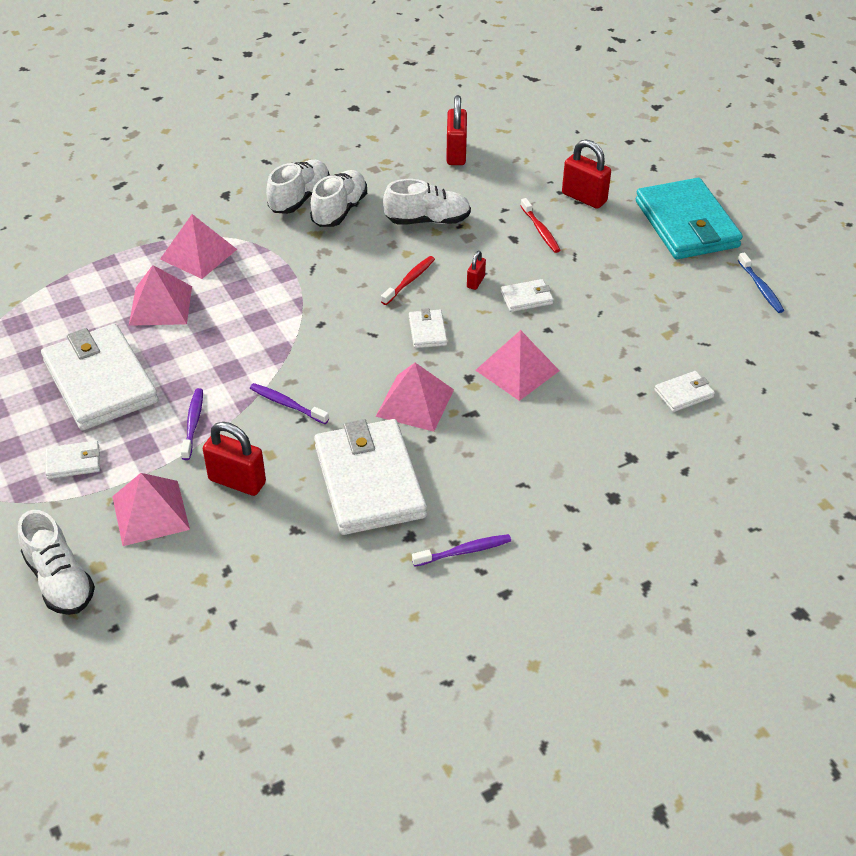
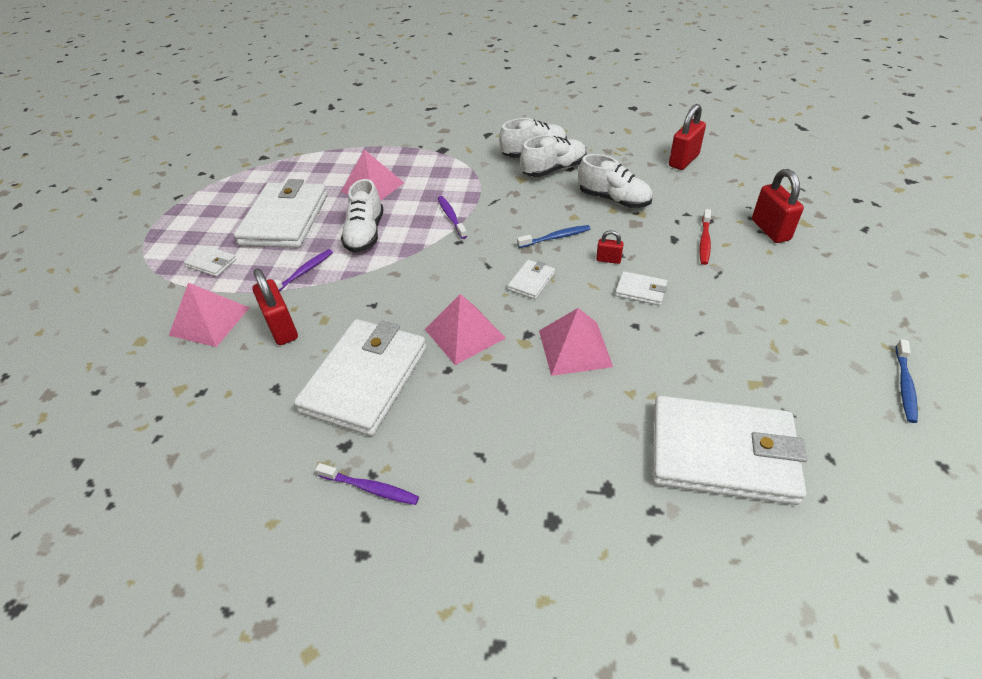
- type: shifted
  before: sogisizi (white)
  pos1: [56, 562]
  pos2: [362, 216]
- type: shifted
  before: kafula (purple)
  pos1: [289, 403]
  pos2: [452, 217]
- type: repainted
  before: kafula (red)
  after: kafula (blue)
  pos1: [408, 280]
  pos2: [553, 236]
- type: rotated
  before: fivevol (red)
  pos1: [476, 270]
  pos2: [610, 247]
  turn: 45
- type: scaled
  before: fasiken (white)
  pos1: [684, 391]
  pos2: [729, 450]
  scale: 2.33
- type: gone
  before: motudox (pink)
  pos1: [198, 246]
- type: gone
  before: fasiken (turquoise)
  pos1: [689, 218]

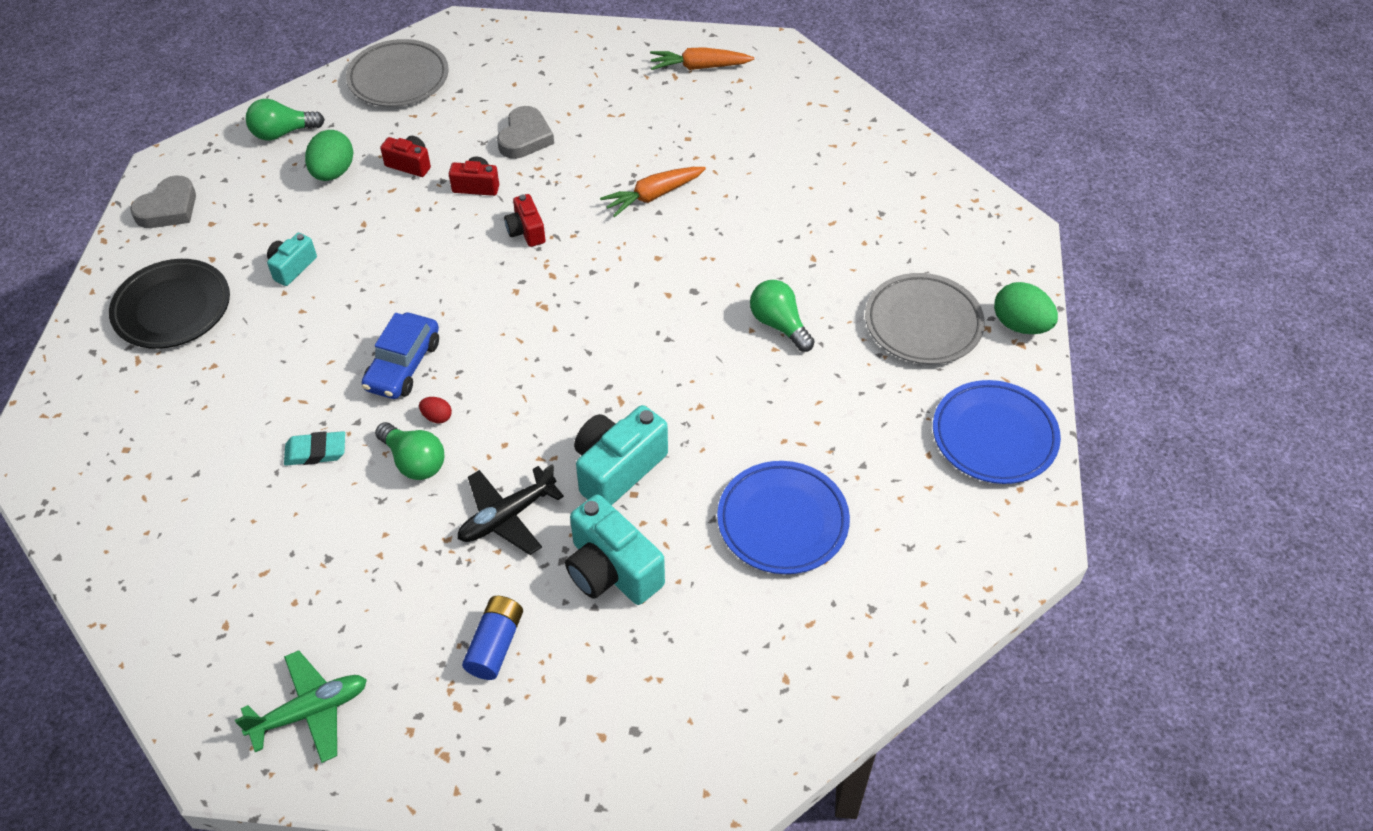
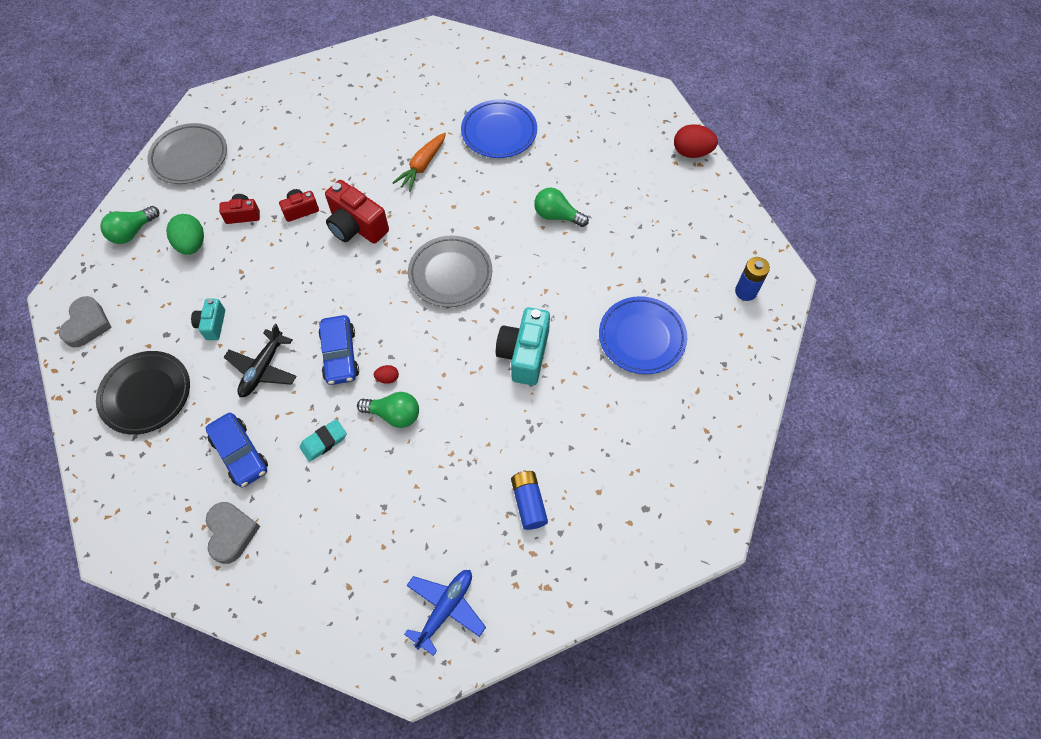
- type: new
  after: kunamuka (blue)
  pos2: [237, 450]
- type: shifted
  before: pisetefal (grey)
  pos1: [525, 132]
  pos2: [233, 533]
- type: shifted
  before: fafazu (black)
  pos1: [511, 509]
  pos2: [260, 360]
- type: scaled
  before: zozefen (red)
  pos1: [524, 220]
  pos2: [357, 212]
  scale: 1.78
- type: repainted
  before: fafazu (green)
  after: fafazu (blue)
  pos1: [301, 706]
  pos2: [445, 613]
- type: shifted
  before: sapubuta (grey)
  pos1: [925, 318]
  pos2: [450, 271]
- type: shifted
  before: sapubuta (blue)
  pos1: [997, 432]
  pos2: [499, 128]
- type: repainted
  before: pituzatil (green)
  after: pituzatil (red)
  pos1: [1026, 308]
  pos2: [696, 141]
- type: new
  after: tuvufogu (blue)
  pos2: [752, 279]
- type: gone
  before: zozefen (turquoise)
  pos1: [615, 549]
- type: gone
  before: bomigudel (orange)
  pos1: [702, 58]

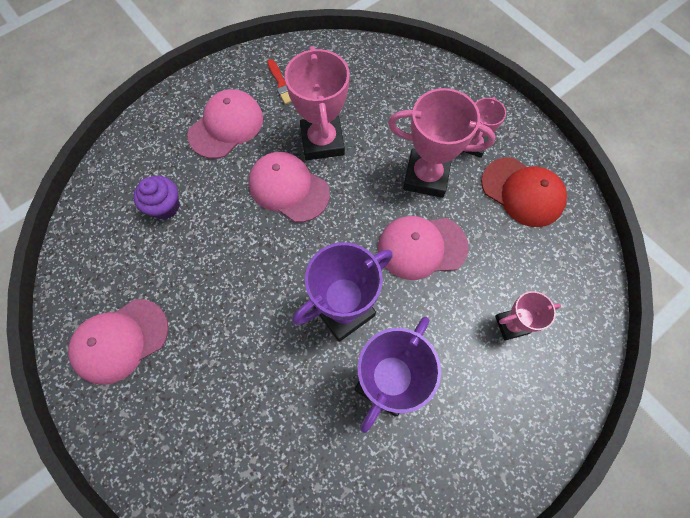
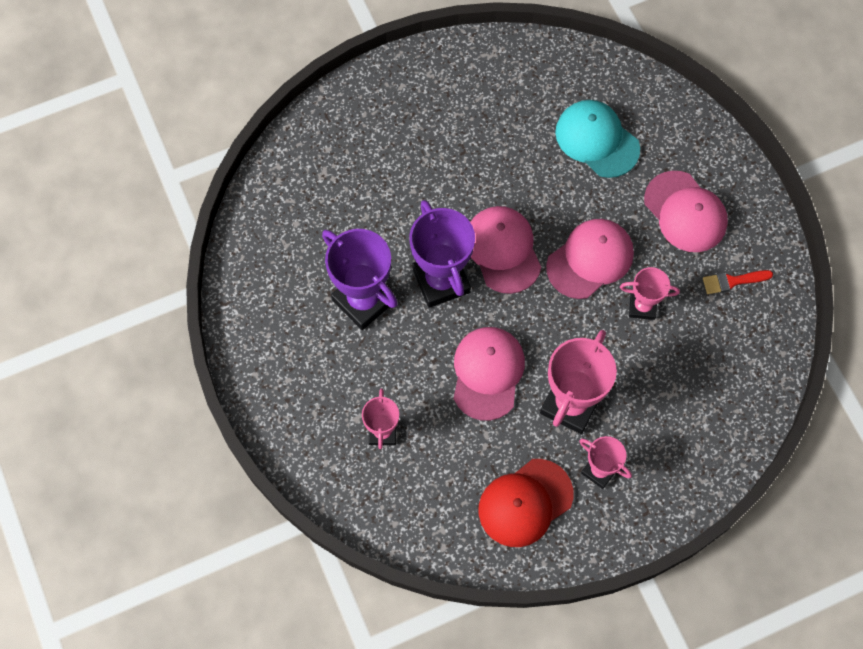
- type: shifted
  before: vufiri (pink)
  pos1: [118, 342]
  pos2: [505, 250]
- type: swapped
  before: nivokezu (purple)
  after: vufiri (turquoise)
  pos1: [156, 198]
  pos2: [597, 139]
- type: scaled
  before: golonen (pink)
  pos1: [317, 103]
  pos2: [650, 293]
  scale: 0.57

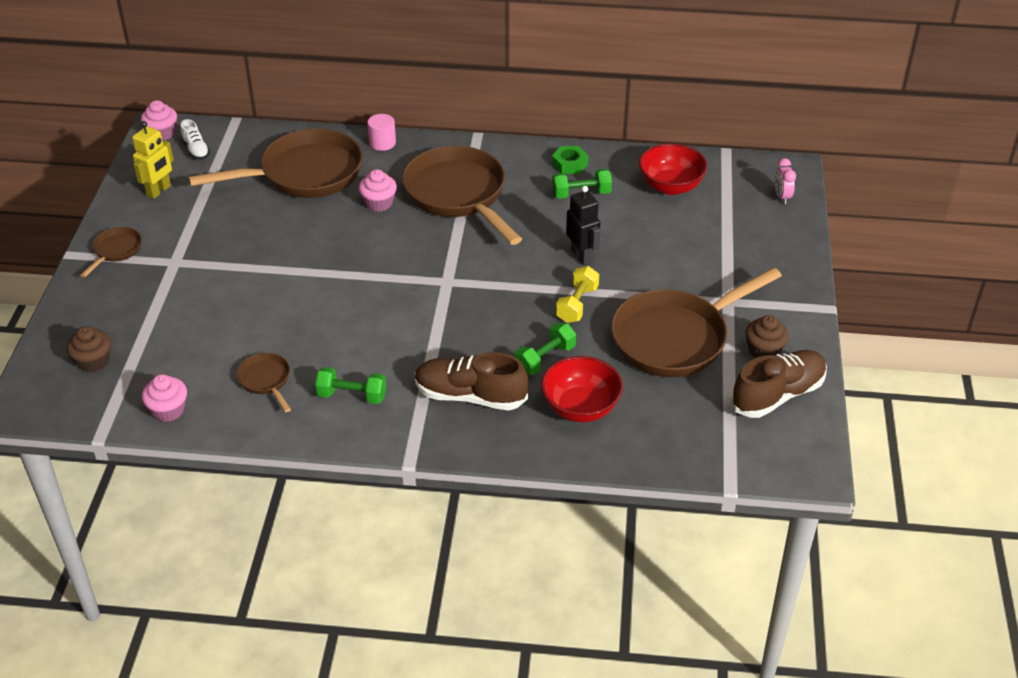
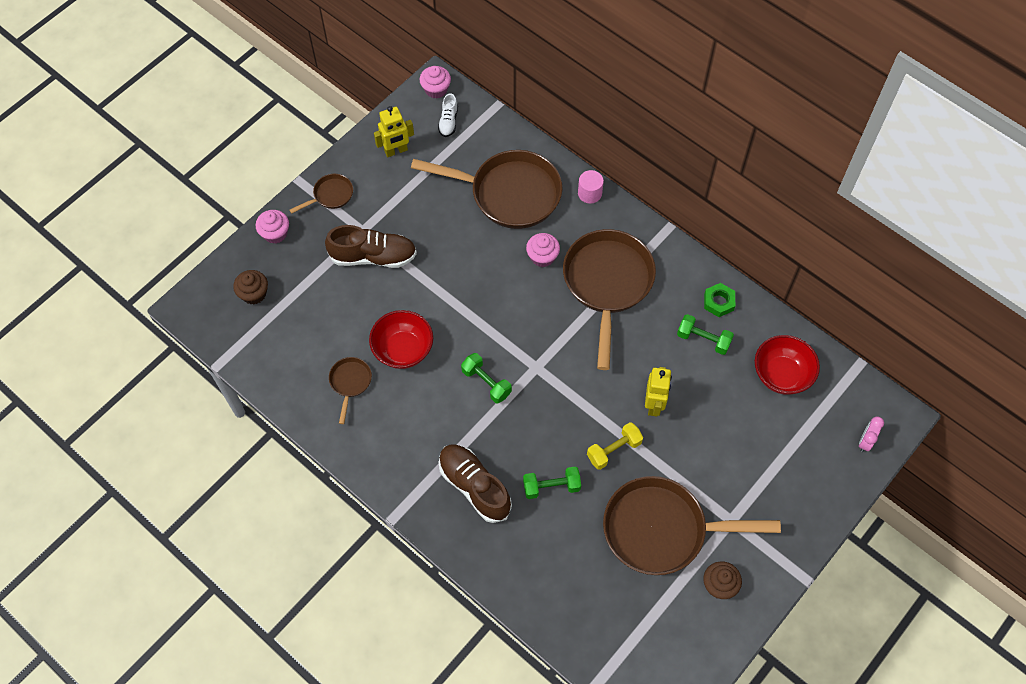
- type: shifted
  before: nivokezu (pink)
  pos1: [164, 398]
  pos2: [272, 227]
- type: shifted
  before: sogisizi (brown)
  pos1: [779, 384]
  pos2: [371, 246]
- type: shifted
  before: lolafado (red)
  pos1: [582, 389]
  pos2: [401, 339]
- type: shifted
  before: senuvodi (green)
  pos1: [350, 385]
  pos2: [486, 378]
- type: repainted
  before: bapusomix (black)
  after: bapusomix (yellow)
  pos1: [583, 226]
  pos2: [658, 391]

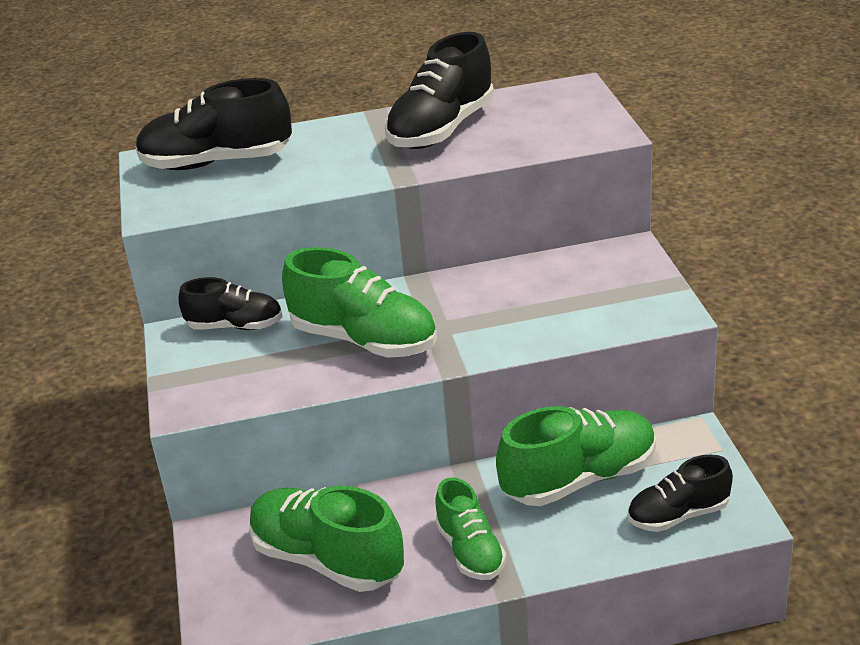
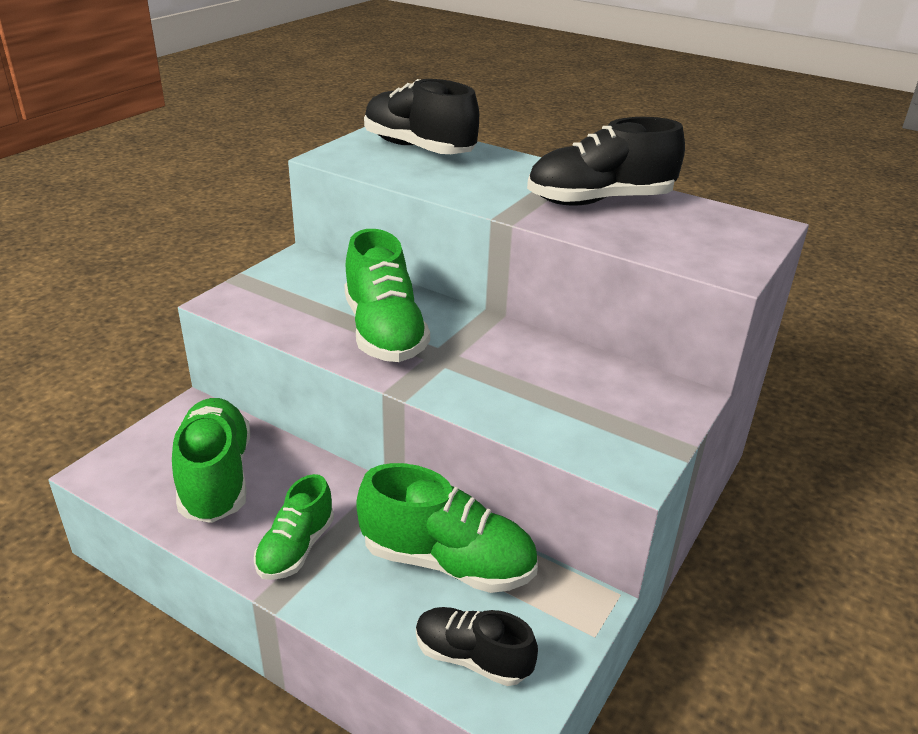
- type: gone
  before: sogisizi (black)
  pos1: [231, 303]

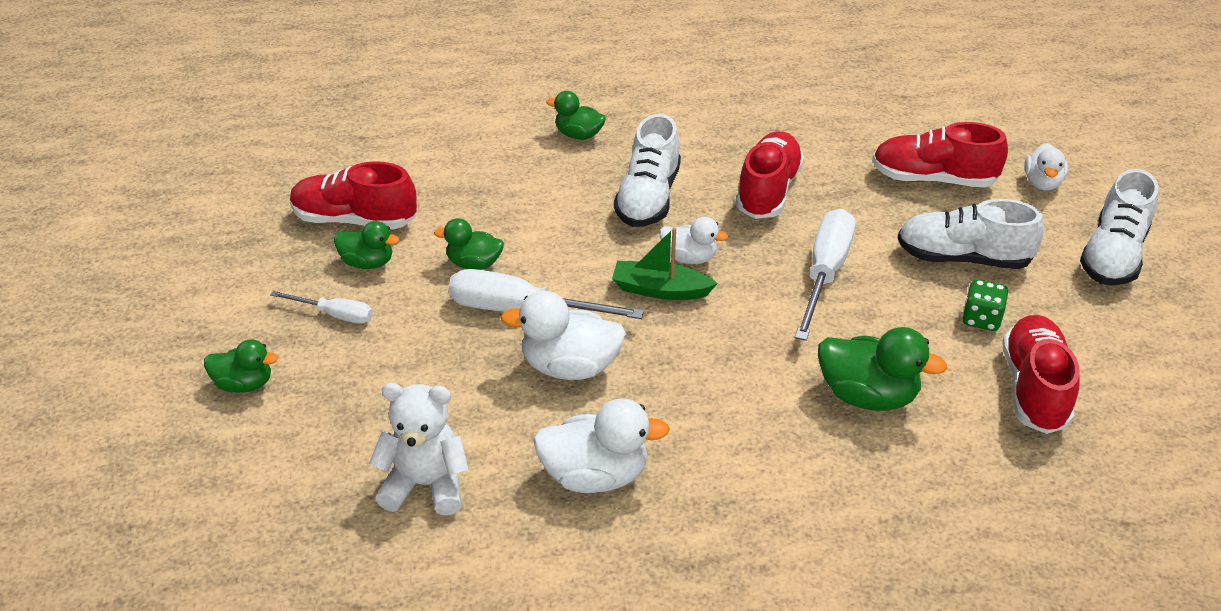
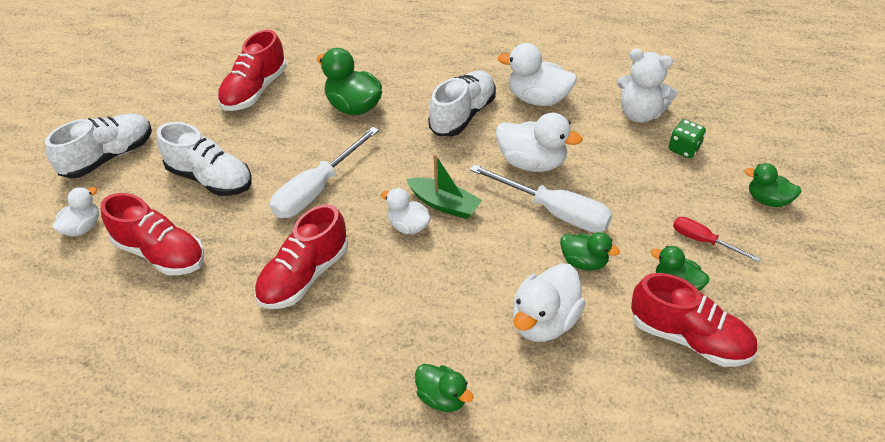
- type: shifted
  before: sogisizi (white)
  pos1: [647, 170]
  pos2: [462, 103]
- type: new
  after: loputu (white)
  pos2: [549, 302]
- type: shifted
  before: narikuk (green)
  pos1: [985, 305]
  pos2: [687, 138]
- type: repainted
  before: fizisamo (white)
  after: fizisamo (red)
  pos1: [321, 307]
  pos2: [716, 239]

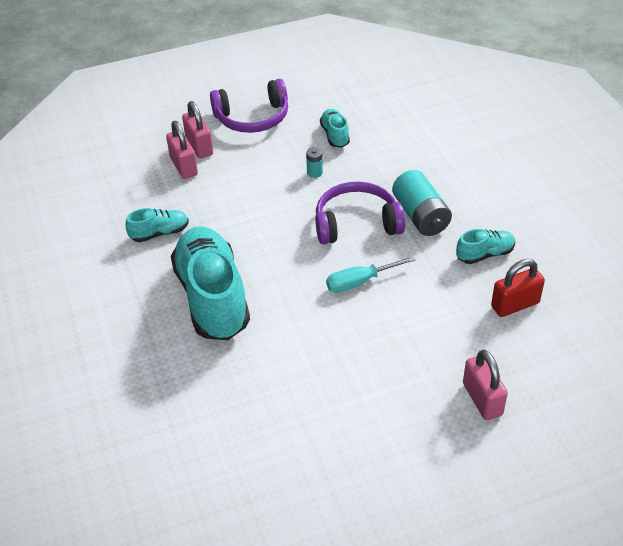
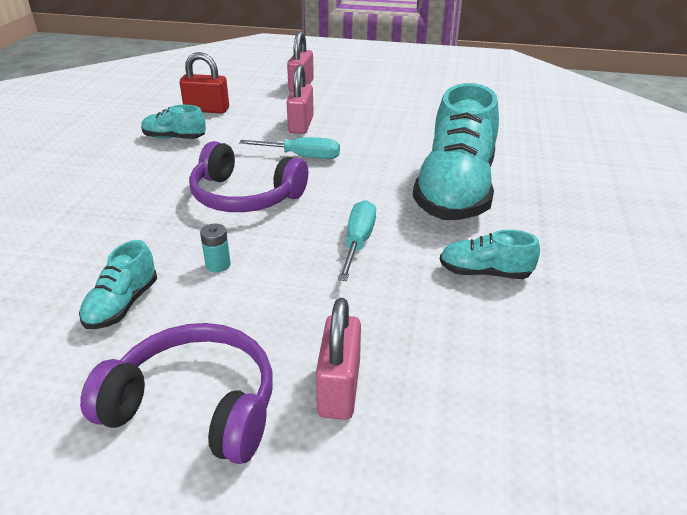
- type: shifted
  before: fivevol (pink)
  pos1: [182, 150]
  pos2: [300, 99]
- type: new
  after: fizisamo (turquoise)
  pos2: [357, 240]
- type: gone
  before: tuvufogu (turquoise)
  pos1: [422, 203]

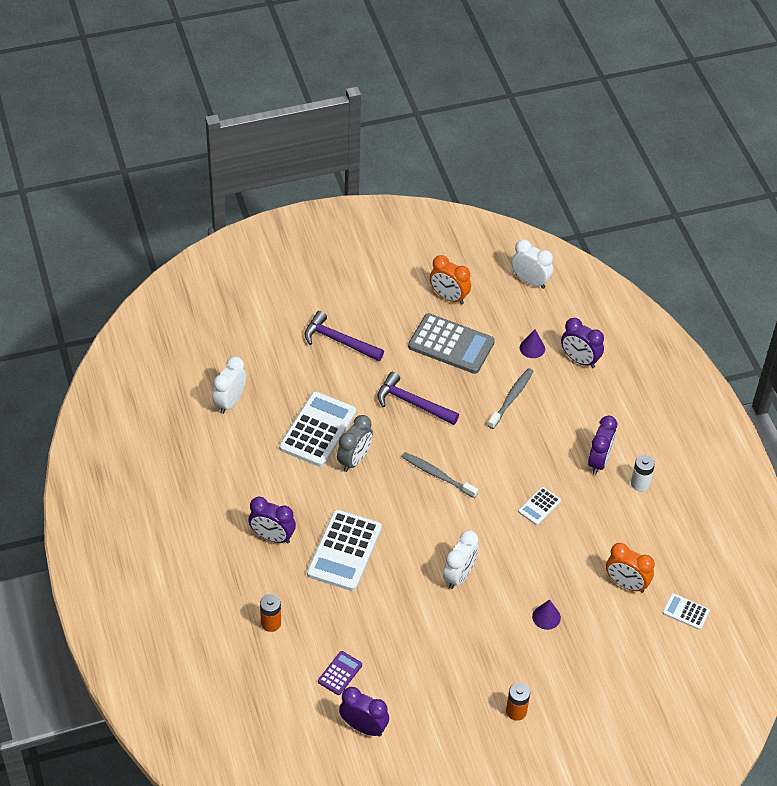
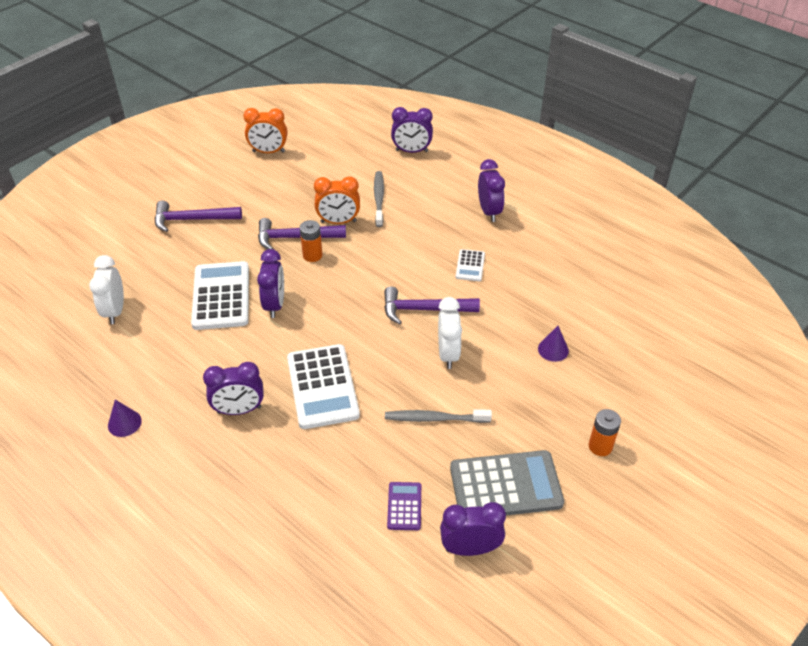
- type: shifted
  before: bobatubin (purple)
  pos1: [532, 343]
  pos2: [125, 418]
- type: repainted
  before: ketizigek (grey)
  after: ketizigek (purple)
  pos1: [355, 443]
  pos2: [270, 283]
- type: shifted
  before: tuvufogu (orange)
  pos1: [270, 613]
  pos2: [311, 241]
- type: shifted
  before: ketizigek (orange)
  pos1: [630, 568]
  pos2: [337, 200]
- type: new
  after: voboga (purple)
  pos2: [432, 306]
- type: shifted
  before: kafula (grey)
  pos1: [439, 475]
  pos2: [438, 416]
- type: shifted
  before: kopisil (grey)
  pos1: [451, 343]
  pos2: [507, 483]
- type: gone
  before: ketizigek (white)
  pos1: [532, 264]
- type: gone
  before: tuvufogu (white)
  pos1: [643, 473]
- type: gone
  before: kopisil (white)
  pos1: [686, 611]

